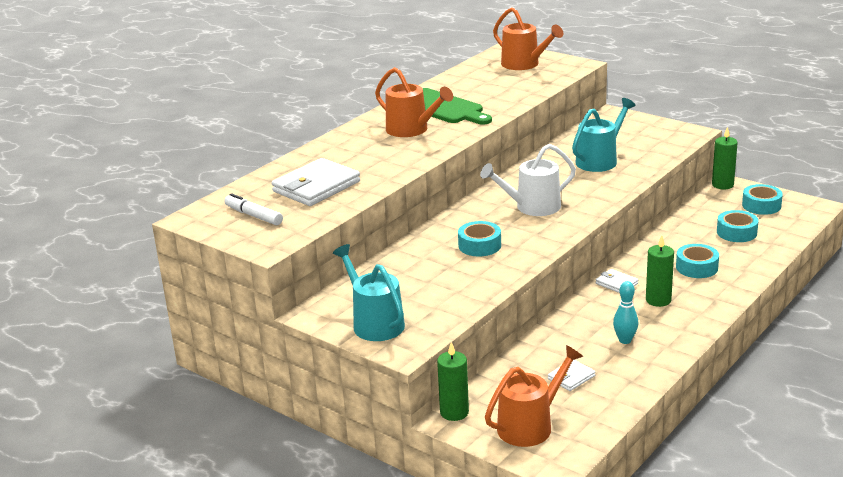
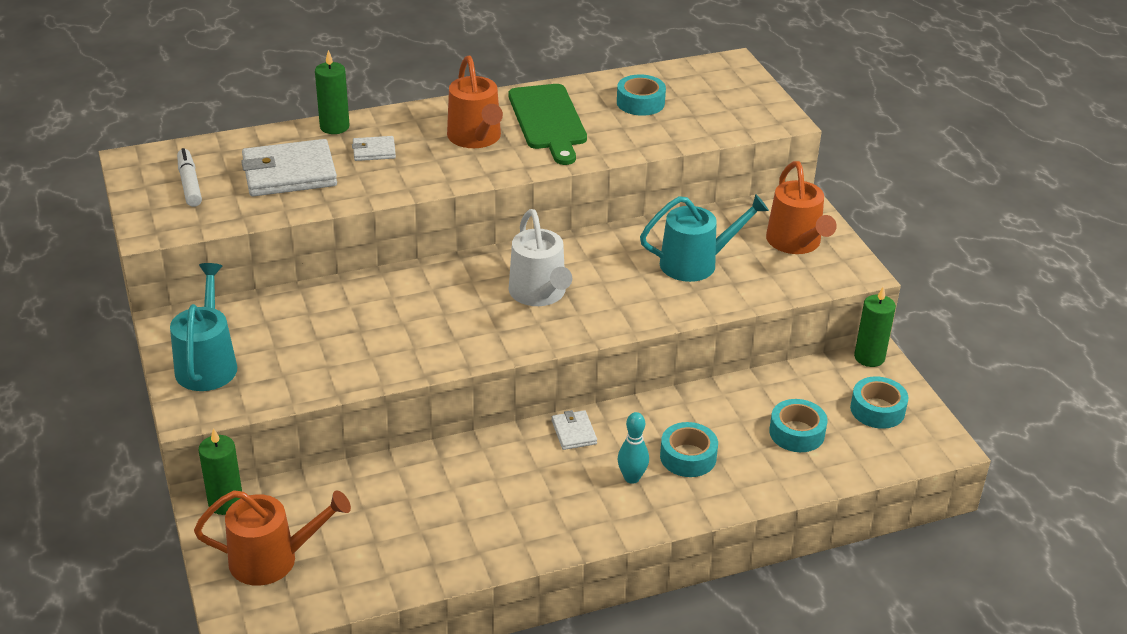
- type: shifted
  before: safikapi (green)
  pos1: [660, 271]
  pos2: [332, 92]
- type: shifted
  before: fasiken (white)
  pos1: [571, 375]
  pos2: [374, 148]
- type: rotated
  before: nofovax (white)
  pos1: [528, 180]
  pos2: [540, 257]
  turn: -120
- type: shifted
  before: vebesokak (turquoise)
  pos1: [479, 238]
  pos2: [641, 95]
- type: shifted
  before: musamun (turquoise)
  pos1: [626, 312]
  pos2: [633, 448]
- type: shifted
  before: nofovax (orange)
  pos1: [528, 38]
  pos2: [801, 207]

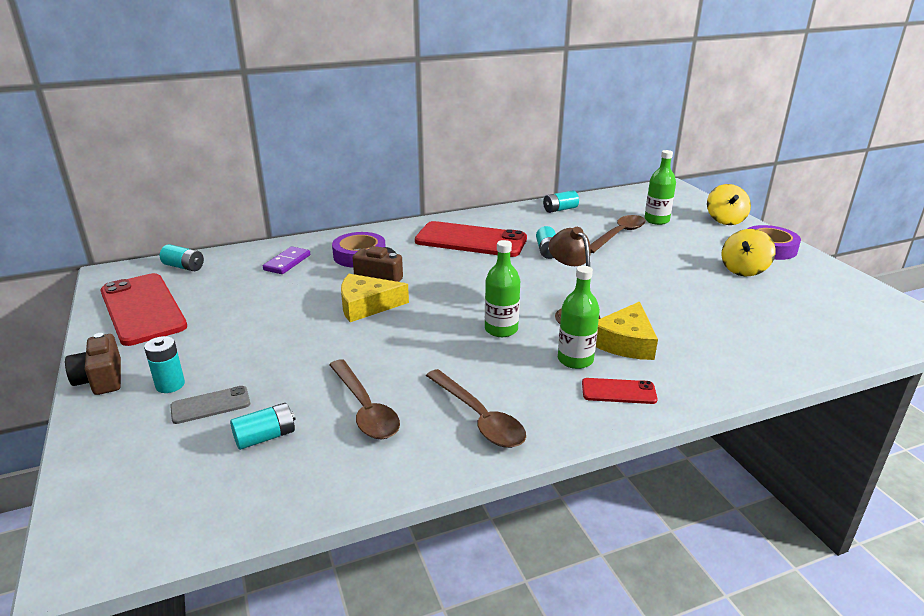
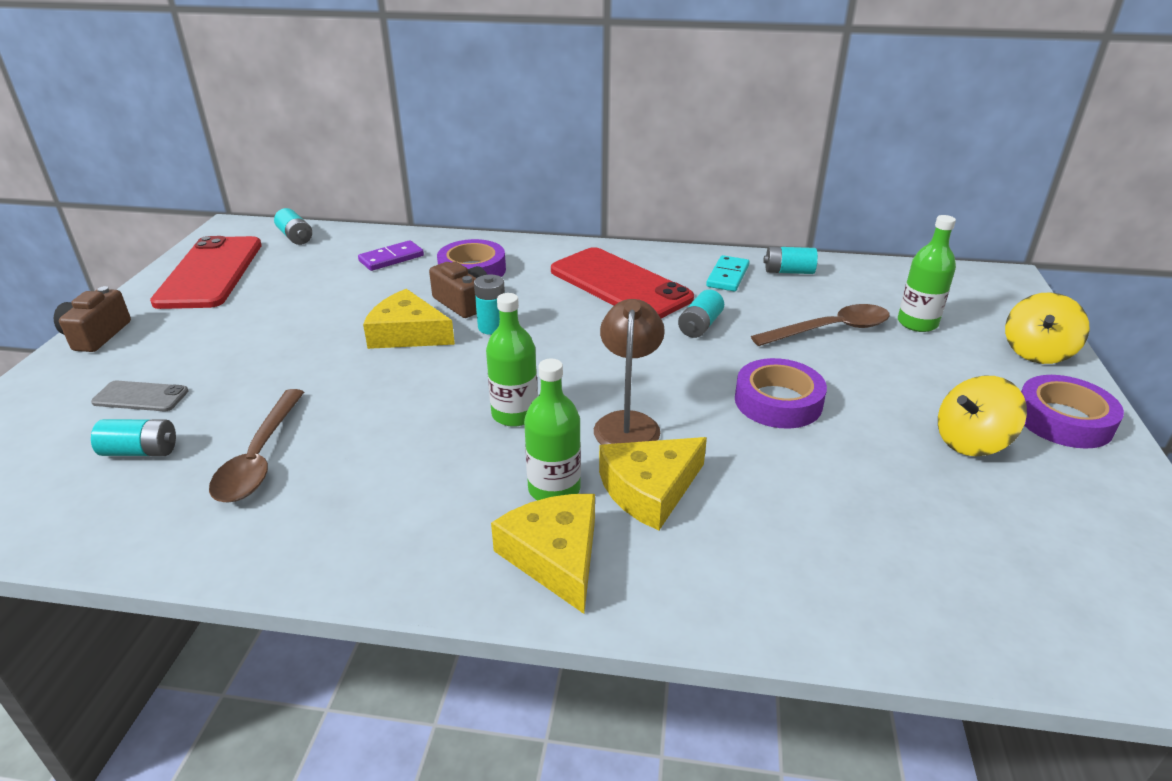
- type: shifted
  before: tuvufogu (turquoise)
  pos1: [164, 364]
  pos2: [489, 305]
- type: swapped
  before: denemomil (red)
  after: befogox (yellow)
  pos1: [620, 391]
  pos2: [543, 554]
- type: new
  after: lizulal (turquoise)
  pos2: [728, 273]
- type: new
  after: vebesokak (purple)
  pos2: [781, 393]
- type: gone
  before: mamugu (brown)
  pos1: [476, 408]

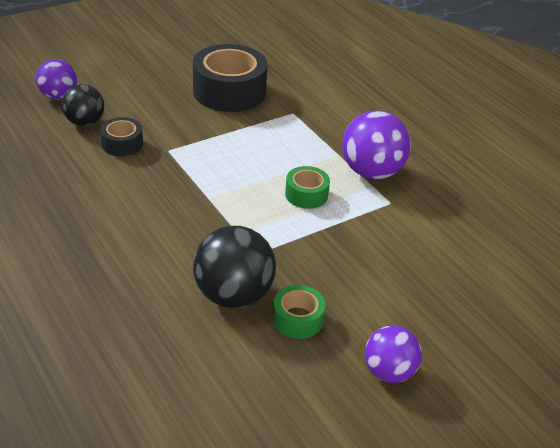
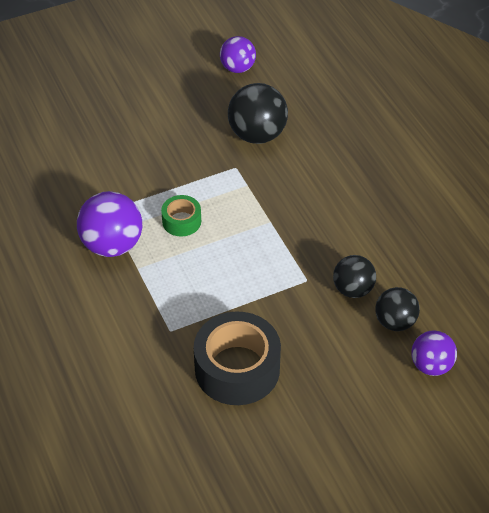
- type: shifted
  before: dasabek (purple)
  pos1: [393, 354]
  pos2: [238, 54]
- type: swapped
  before: vebesokak (black)
  after: dasabek (black)
  pos1: [121, 136]
  pos2: [354, 276]
- type: gone
  before: vebesokak (green)
  pos1: [299, 312]

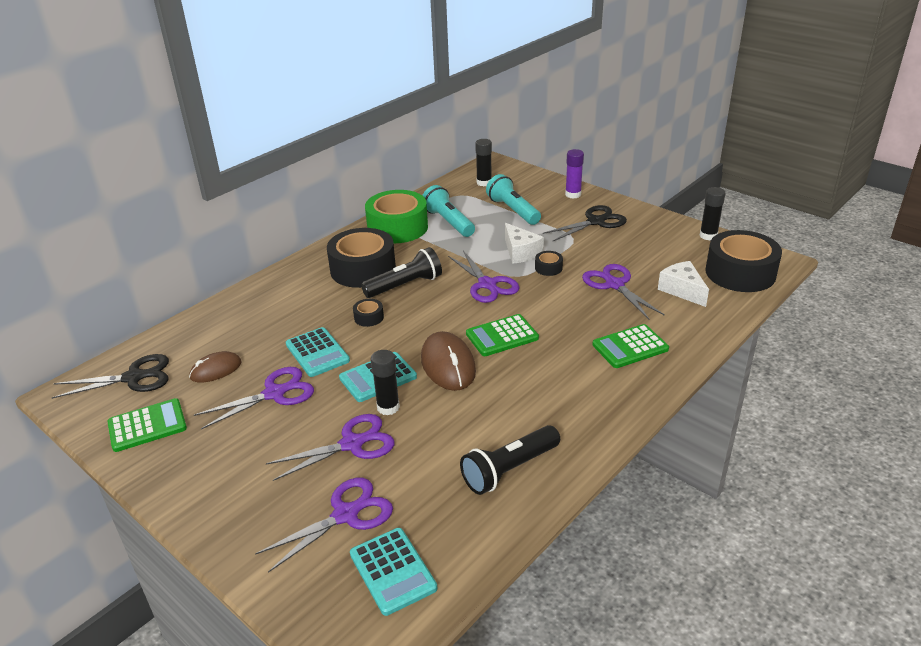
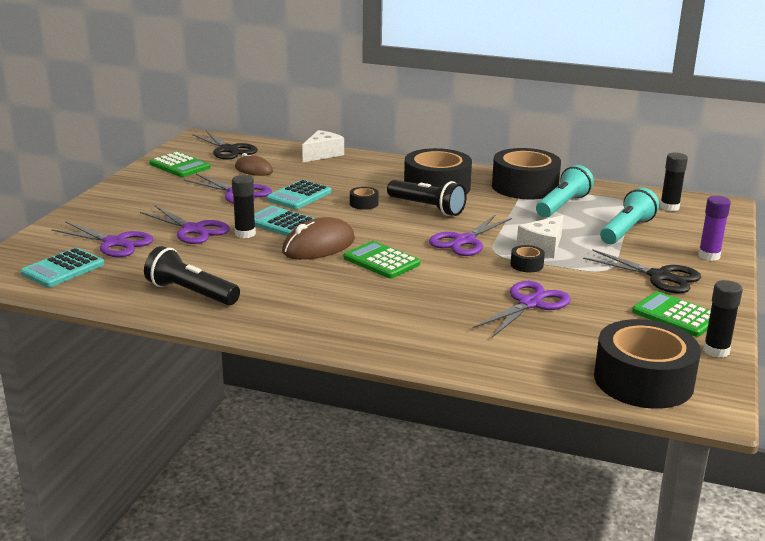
- type: shifted
  before: befogox (white)
  pos1: [683, 284]
  pos2: [323, 146]
- type: repainted
  before: vebesokak (green)
  after: vebesokak (black)
  pos1: [396, 216]
  pos2: [526, 173]
- type: shifted
  before: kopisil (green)
  pos1: [630, 346]
  pos2: [671, 314]

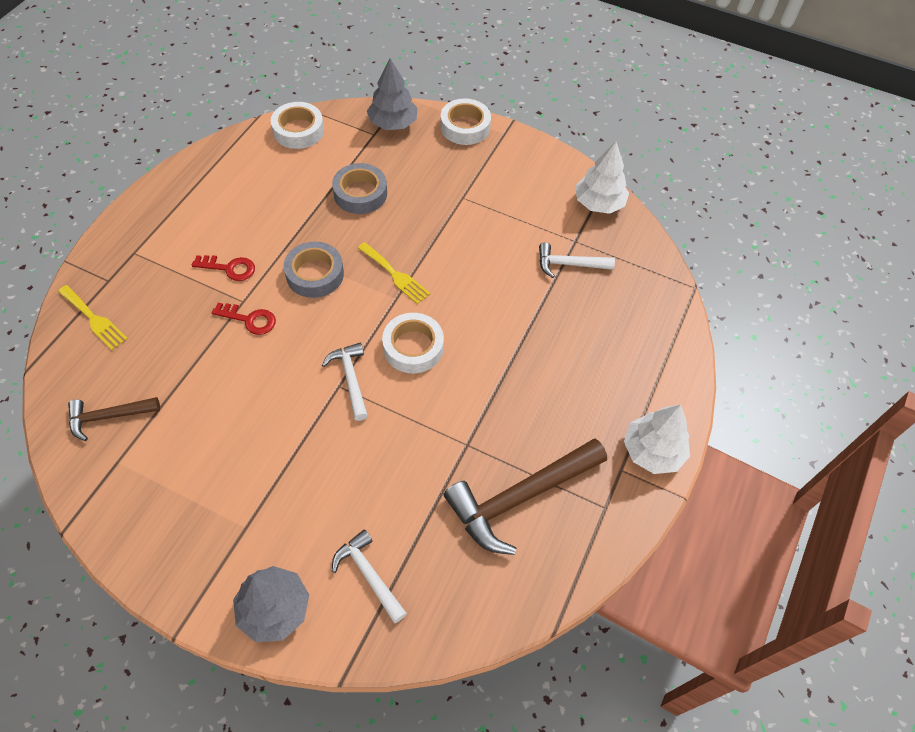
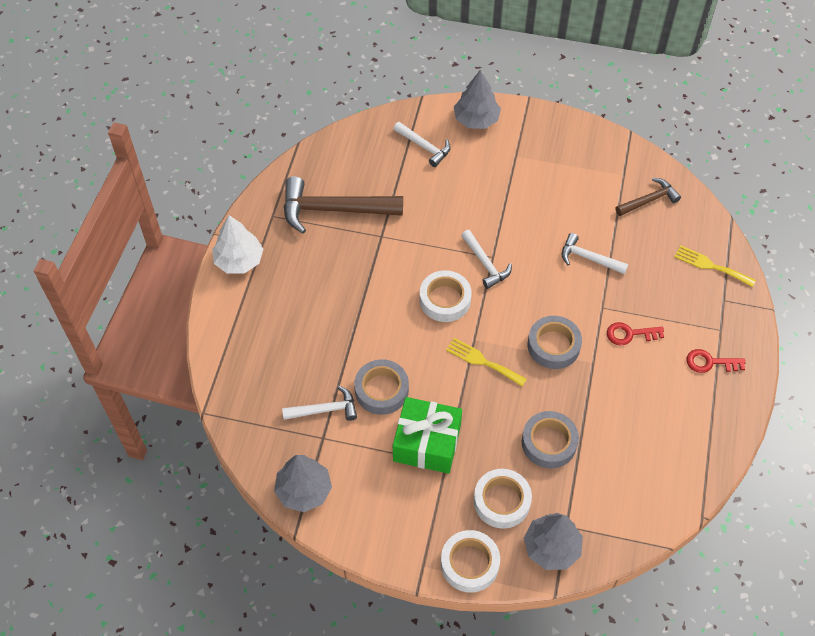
- type: repainted
  before: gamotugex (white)
  after: gamotugex (grey)
  pos1: [602, 178]
  pos2: [303, 483]
- type: rotated
  before: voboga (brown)
  pos1: [525, 496]
  pos2: [343, 205]
  turn: -135
- type: new
  after: vebesokak (grey)
  pos2: [381, 387]
- type: new
  after: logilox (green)
  pos2: [427, 435]
- type: shifted
  before: vebesokak (white)
  pos1: [297, 125]
  pos2: [503, 499]
- type: new
  after: voboga (white)
  pos2: [595, 253]
- type: shifted
  before: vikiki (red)
  pos1: [244, 318]
  pos2: [716, 361]

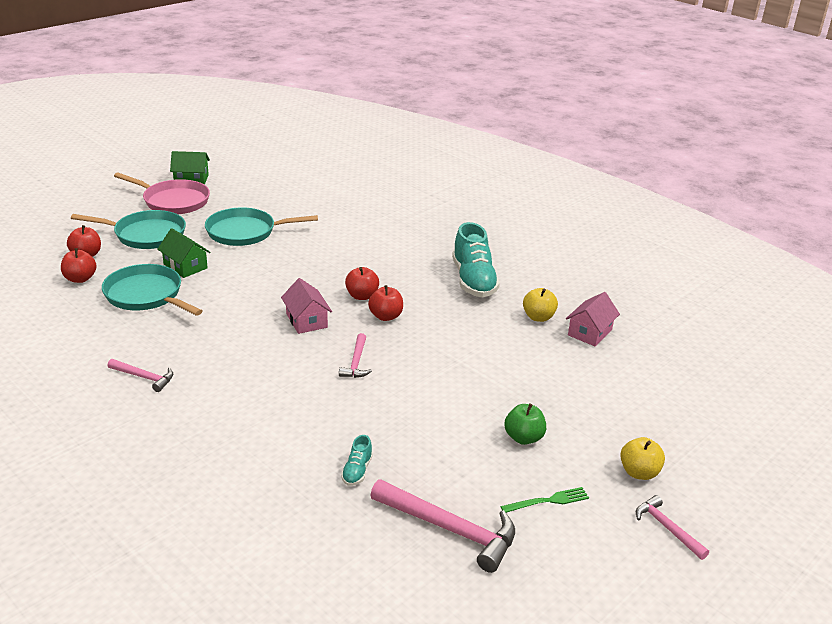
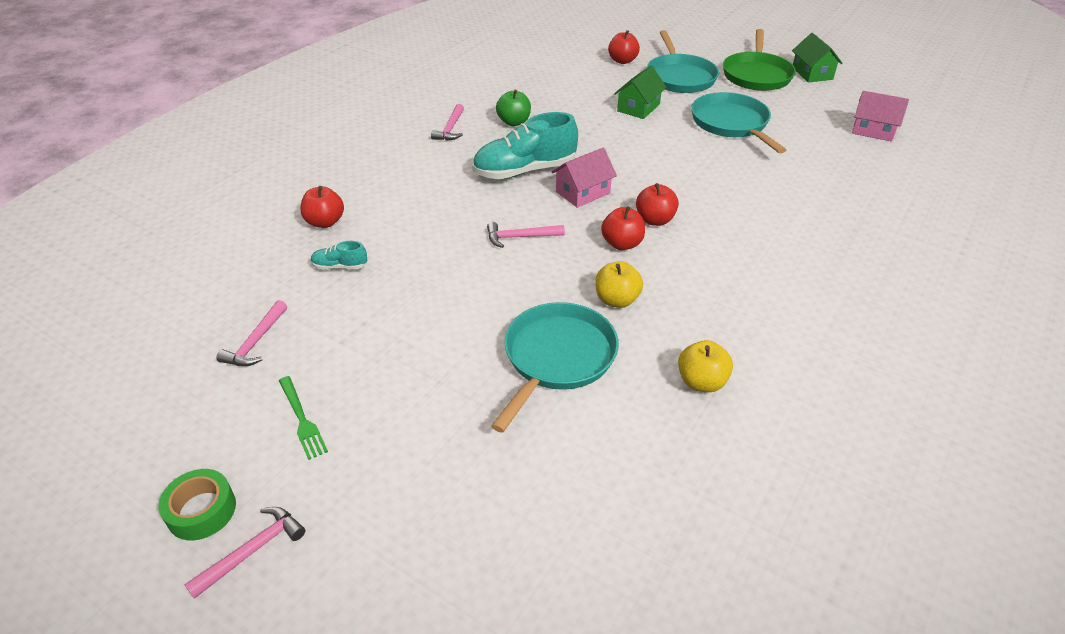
- type: new
  after: vebesokak (green)
  pos2: [197, 504]
- type: scaled
  before: voboga (pink)
  pos1: [442, 526]
  pos2: [252, 333]
  scale: 0.55
- type: shifted
  before: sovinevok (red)
  pos1: [79, 265]
  pos2: [322, 207]
- type: shifted
  before: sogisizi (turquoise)
  pos1: [476, 259]
  pos2: [525, 145]
- type: shifted
  before: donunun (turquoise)
  pos1: [152, 290]
  pos2: [555, 367]
- type: shifted
  before: sovinevok (green)
  pos1: [525, 424]
  pos2: [513, 108]
- type: shifted
  before: sovinevok (yellow)
  pos1: [642, 458]
  pos2: [619, 284]
- type: repainted
  before: donunun (pink)
  after: donunun (green)
  pos1: [162, 193]
  pos2: [759, 60]
- type: shifted
  before: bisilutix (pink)
  pos1: [593, 319]
  pos2: [880, 116]

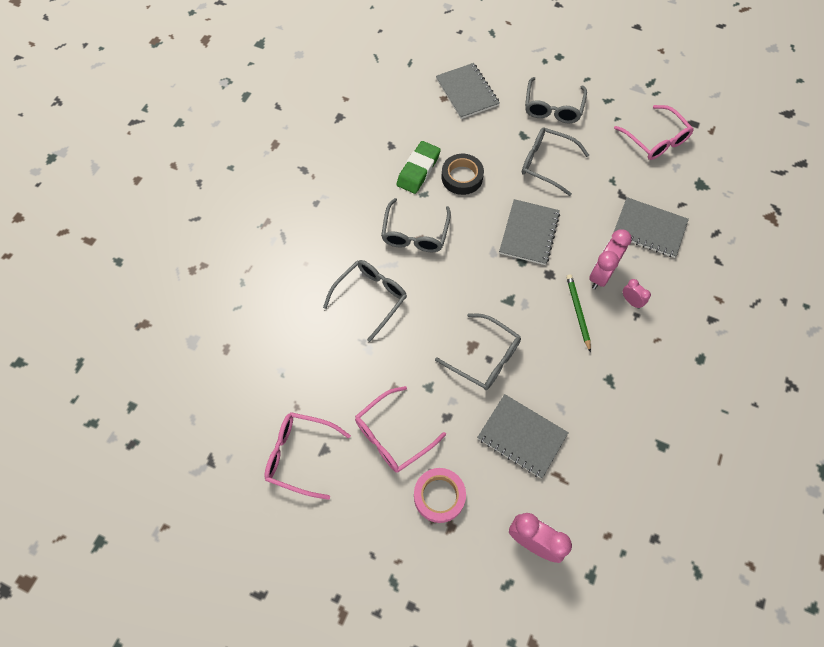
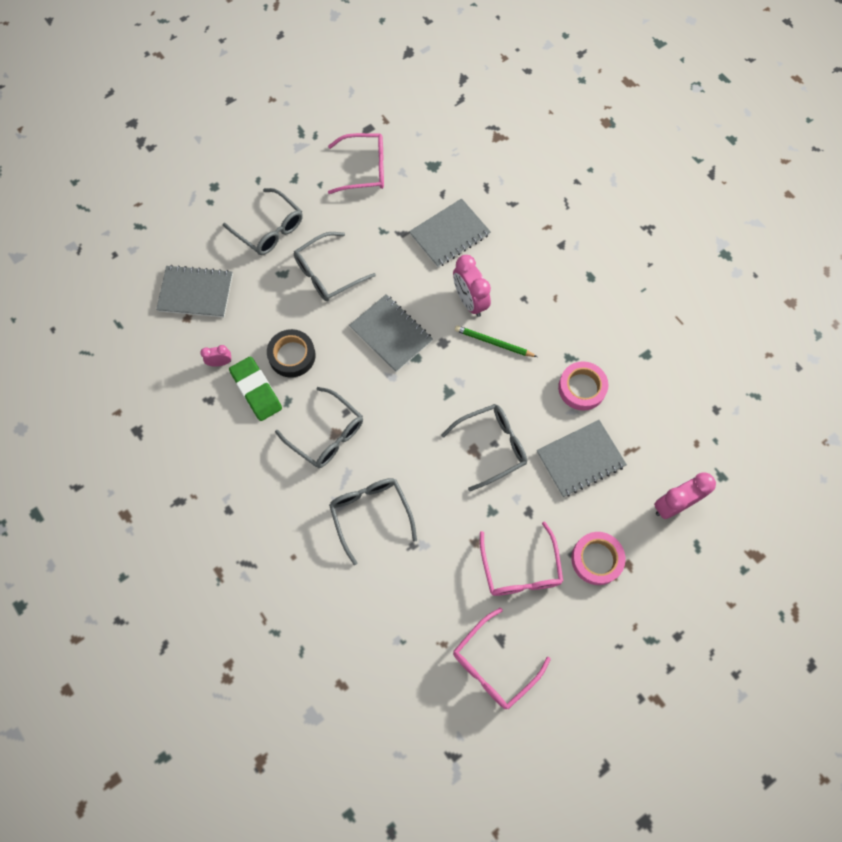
- type: shifted
  before: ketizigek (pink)
  pos1: [637, 294]
  pos2: [215, 355]
- type: new
  after: vebesokak (pink)
  pos2: [583, 386]

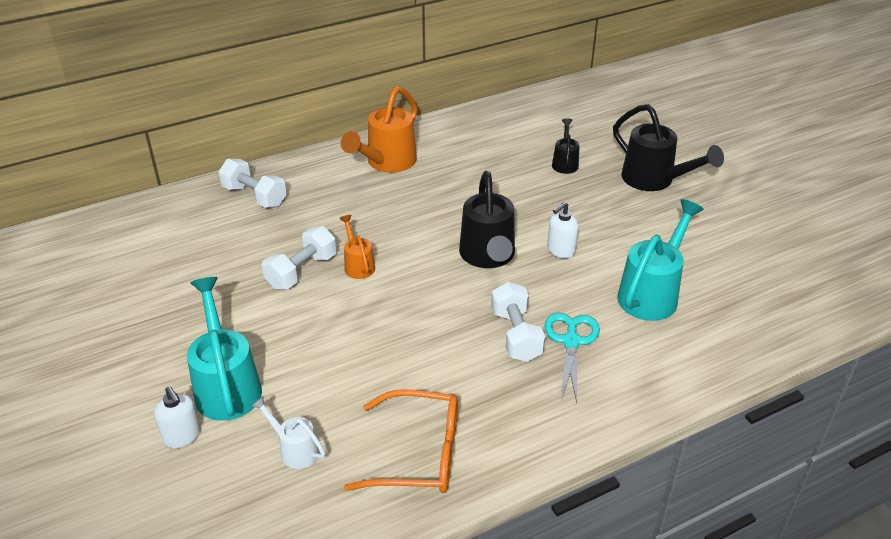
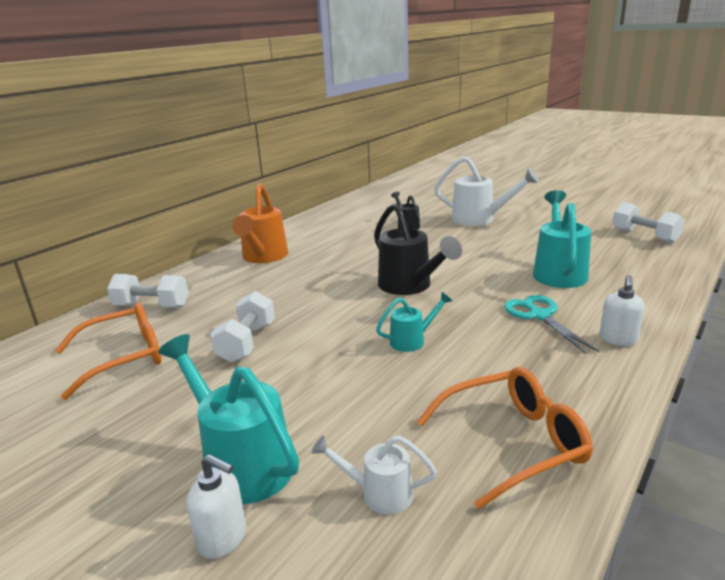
- type: new
  after: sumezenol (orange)
  pos2: [108, 351]
- type: new
  after: nofovax (turquoise)
  pos2: [414, 322]
- type: repainted
  before: nofovax (black)
  after: nofovax (white)
  pos1: [668, 147]
  pos2: [486, 191]
- type: shifted
  before: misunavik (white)
  pos1: [563, 230]
  pos2: [622, 310]
- type: shifted
  before: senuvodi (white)
  pos1: [518, 322]
  pos2: [649, 222]
- type: gone
  before: nofovax (orange)
  pos1: [357, 247]

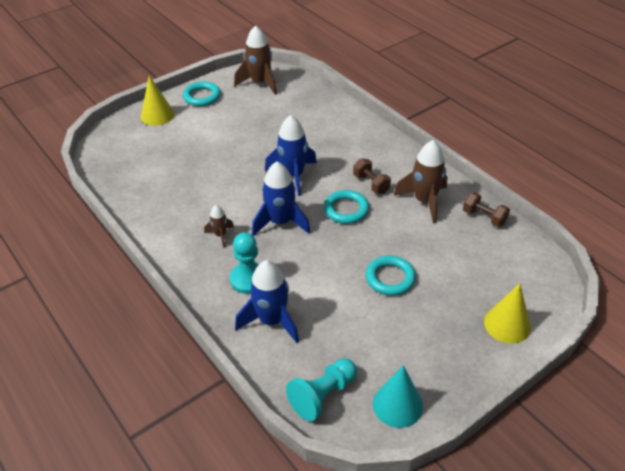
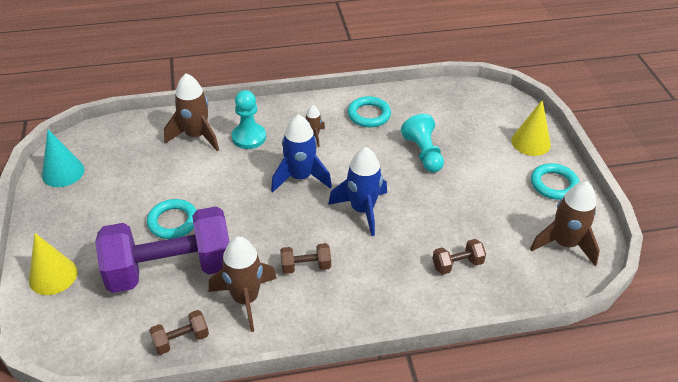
- type: new
  after: senuvodi (purple)
  pos2: [162, 249]
- type: repainted
  before: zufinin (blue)
  after: zufinin (brown)
  pos1: [267, 301]
  pos2: [191, 112]
- type: shifted
  before: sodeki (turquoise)
  pos1: [346, 207]
  pos2: [369, 111]
- type: shifted
  before: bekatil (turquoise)
  pos1: [321, 390]
  pos2: [422, 143]
- type: new
  after: senuvodi (brown)
  pos2: [459, 257]

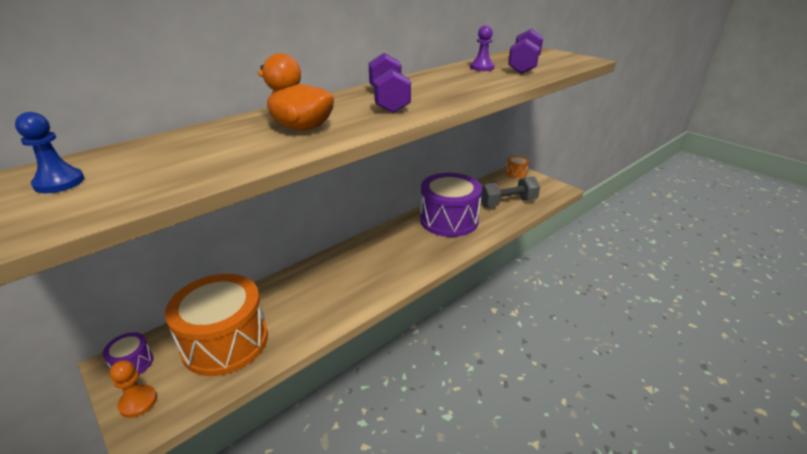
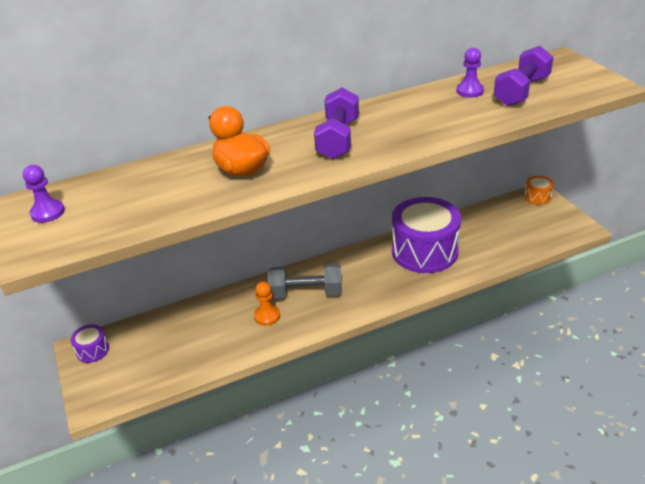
- type: repainted
  before: bekatil (blue)
  after: bekatil (purple)
  pos1: [50, 152]
  pos2: [44, 194]
- type: shifted
  before: bekatil (orange)
  pos1: [133, 389]
  pos2: [267, 304]
- type: shifted
  before: senuvodi (grey)
  pos1: [510, 191]
  pos2: [305, 281]
- type: gone
  before: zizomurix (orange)
  pos1: [216, 325]

